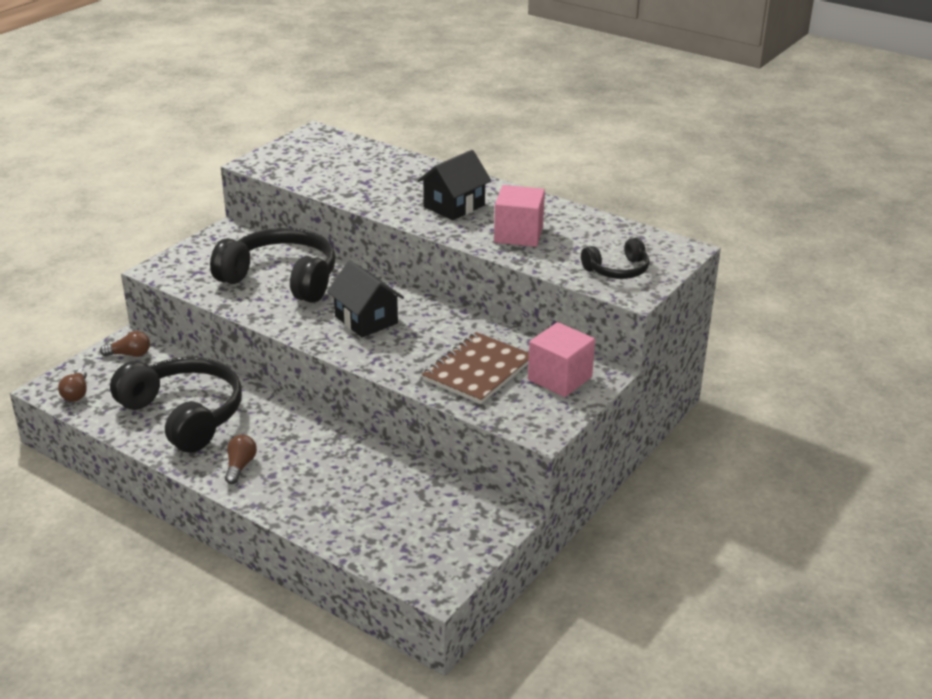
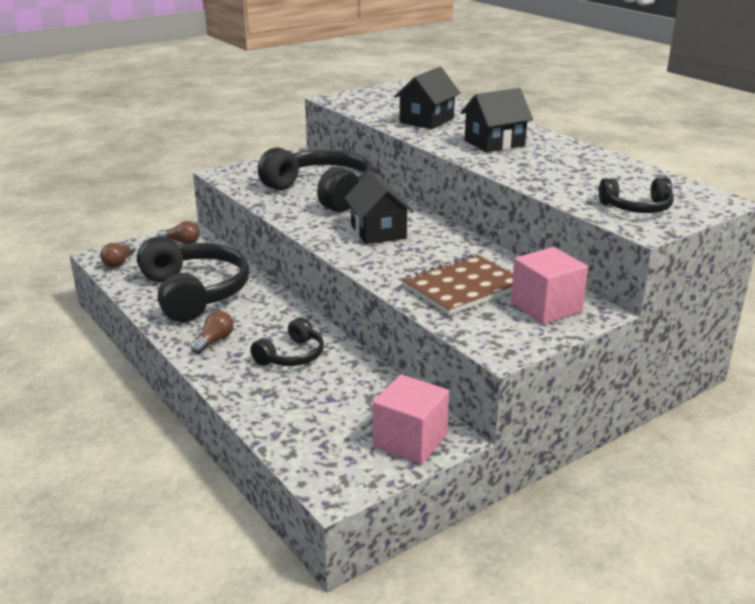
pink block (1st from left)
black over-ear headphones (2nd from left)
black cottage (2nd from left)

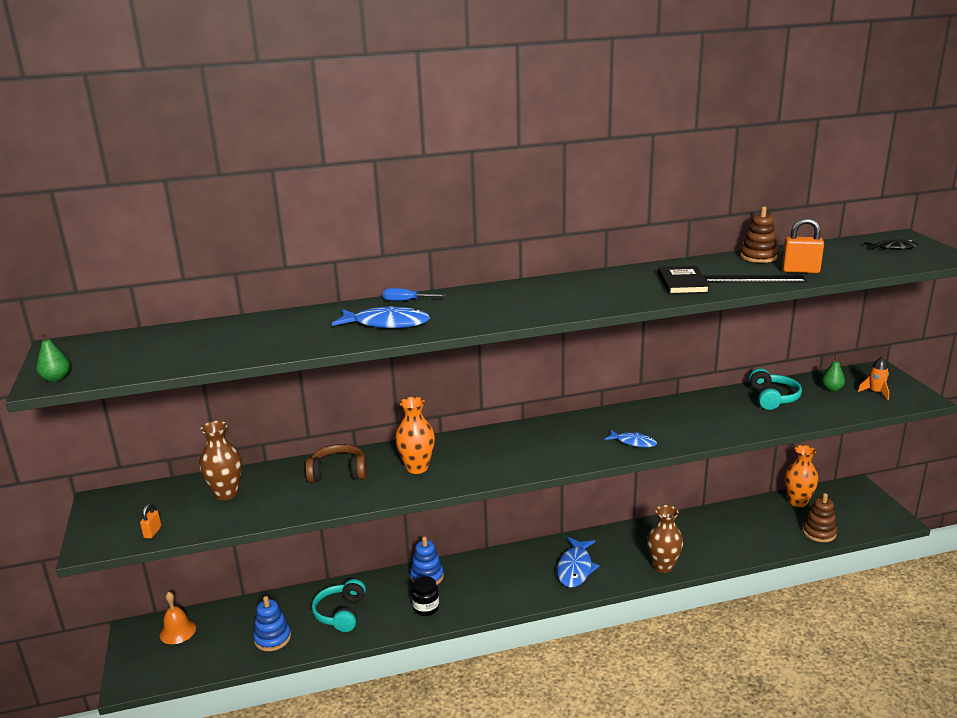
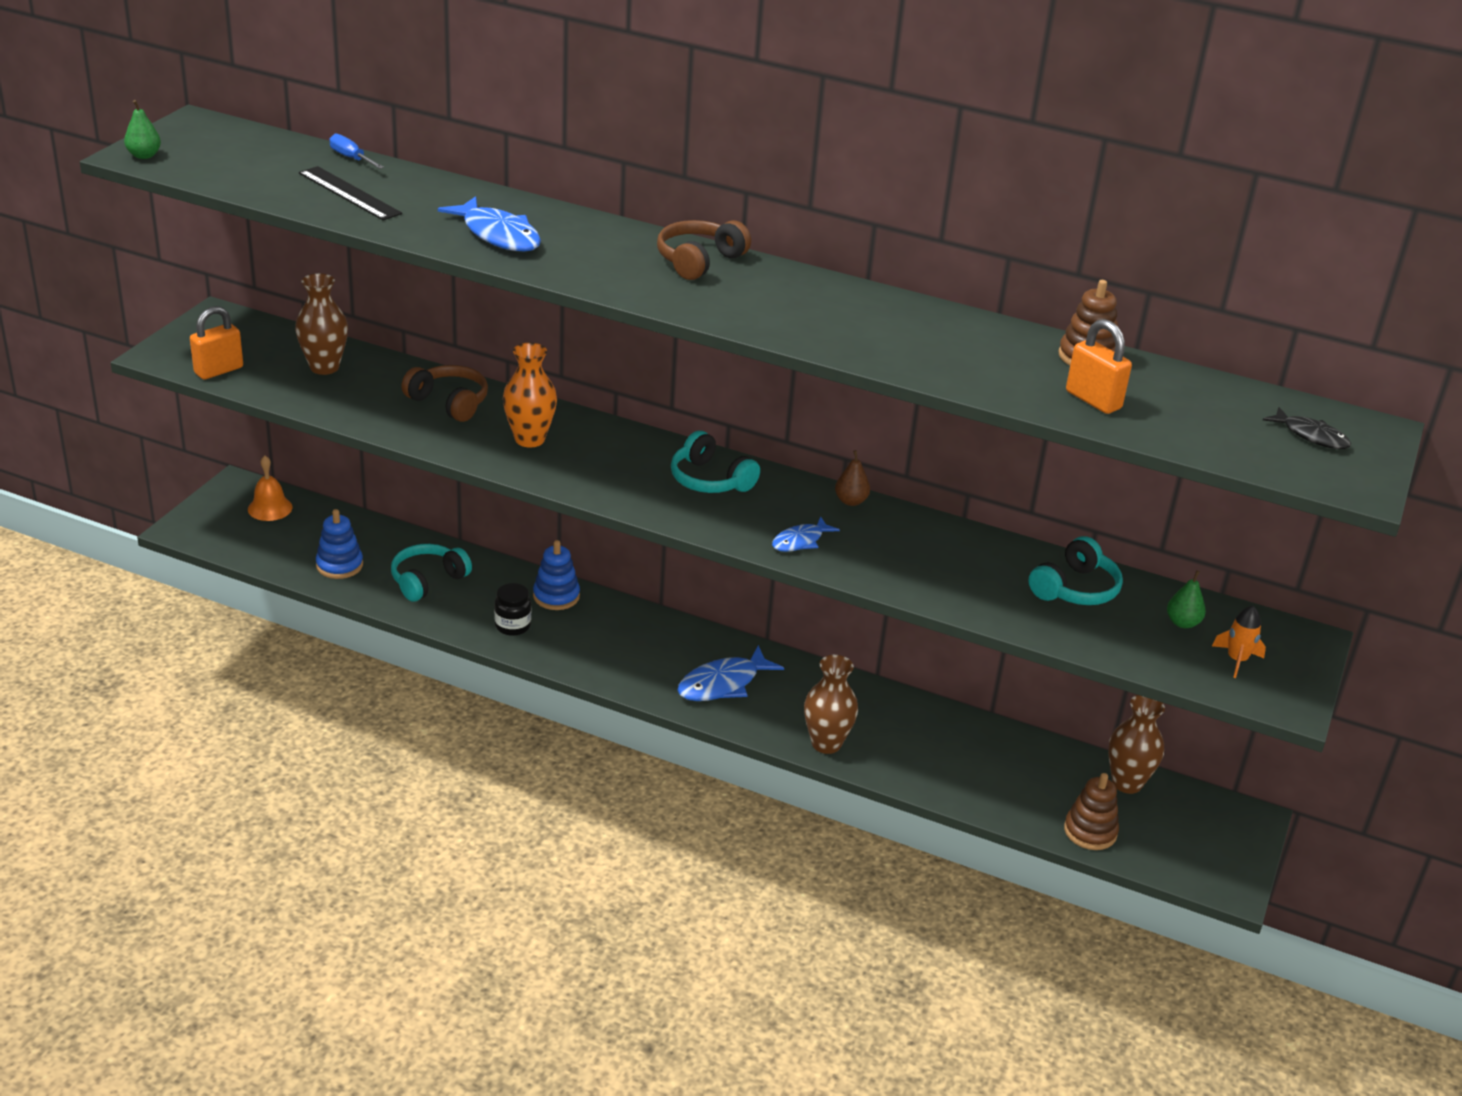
bright orange lock (1st from left)
royal blue screwdriver
royal blue fish (3rd from left)
black book
black ruler
brown flower vase (3rd from left)
brown over-ear headphones (2nd from left)
turquoise over-ear headphones (2nd from left)
brown pear fruit

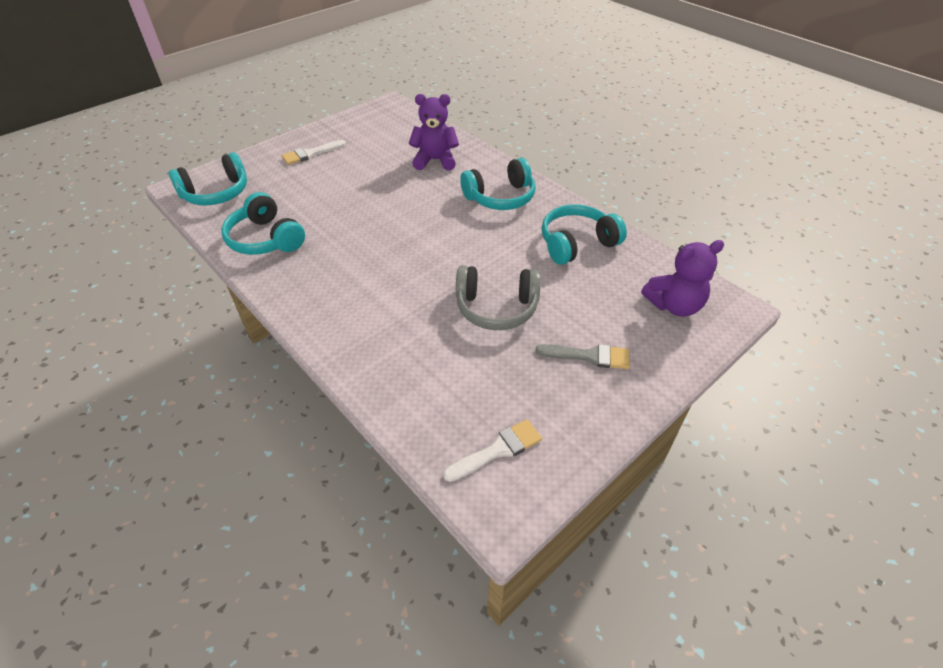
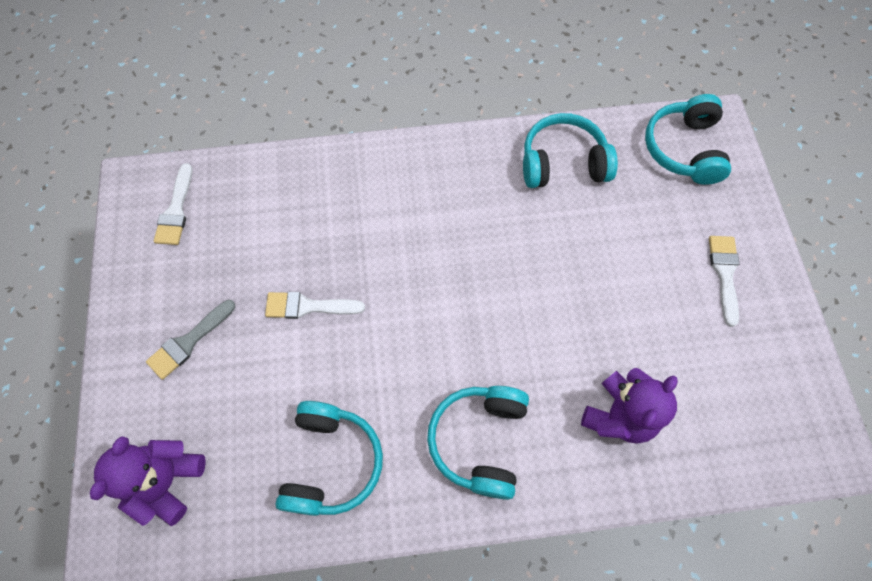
white paintbrush (2nd from left)

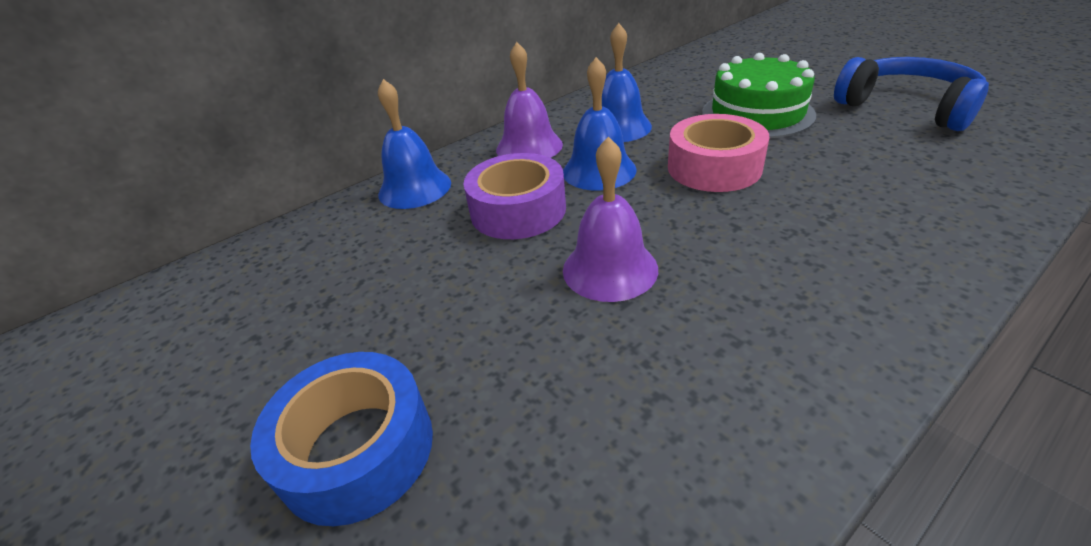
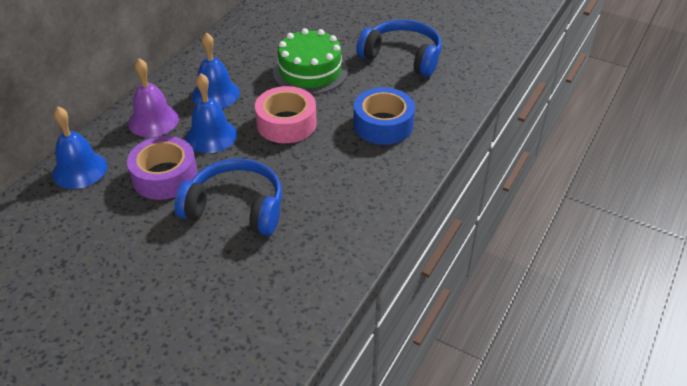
royal blue sticky tape
royal blue over-ear headphones (1st from left)

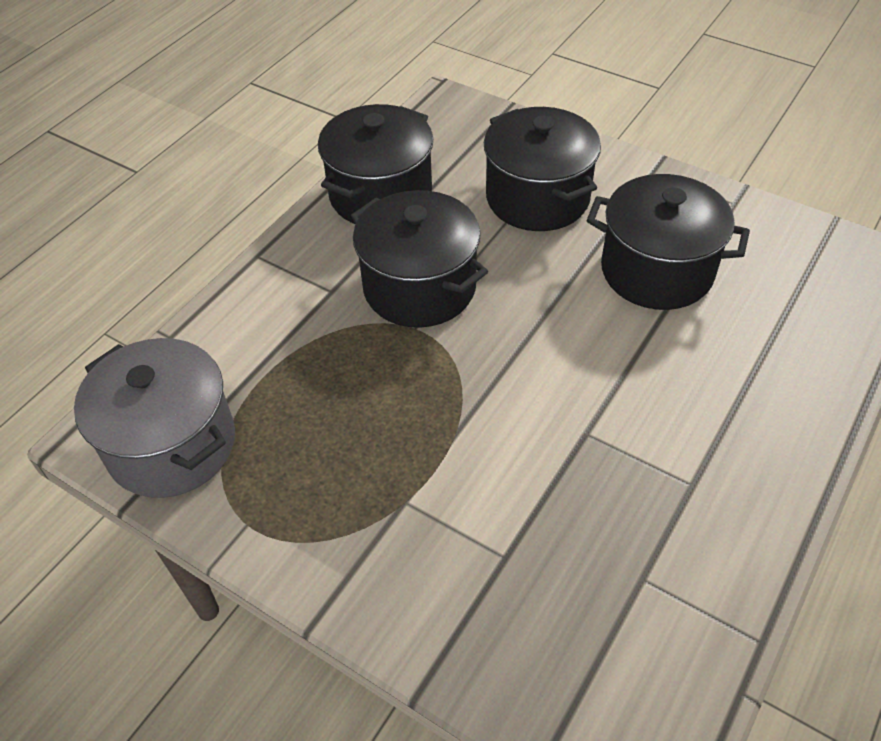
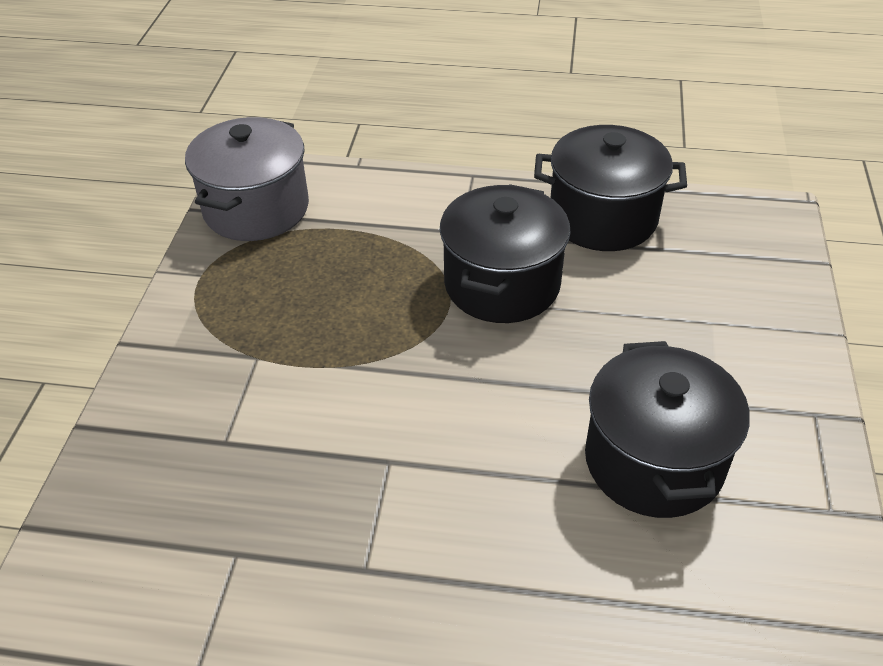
black cooking pot (3rd from left in the first image)

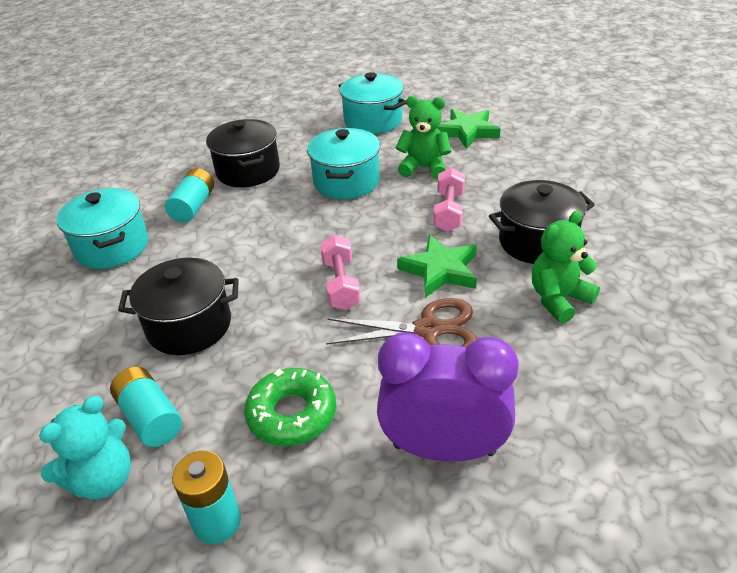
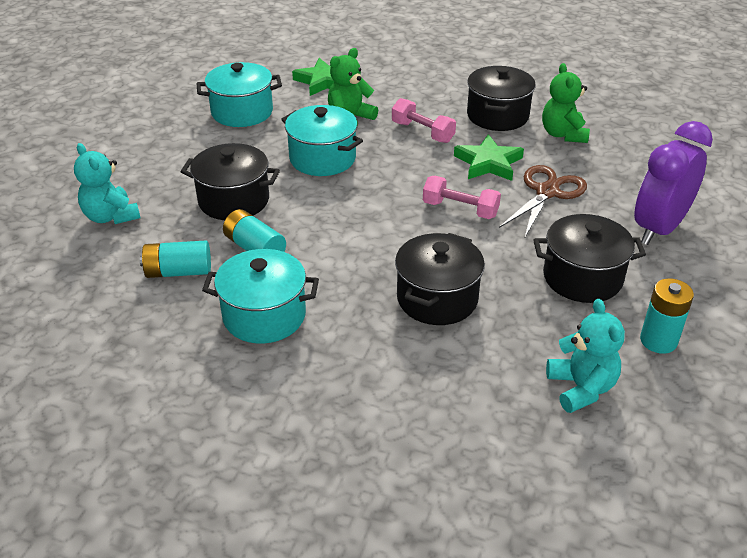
turquoise power cell (1st from left)
black cooking pot (4th from left)
turquoise teddy (1st from left)

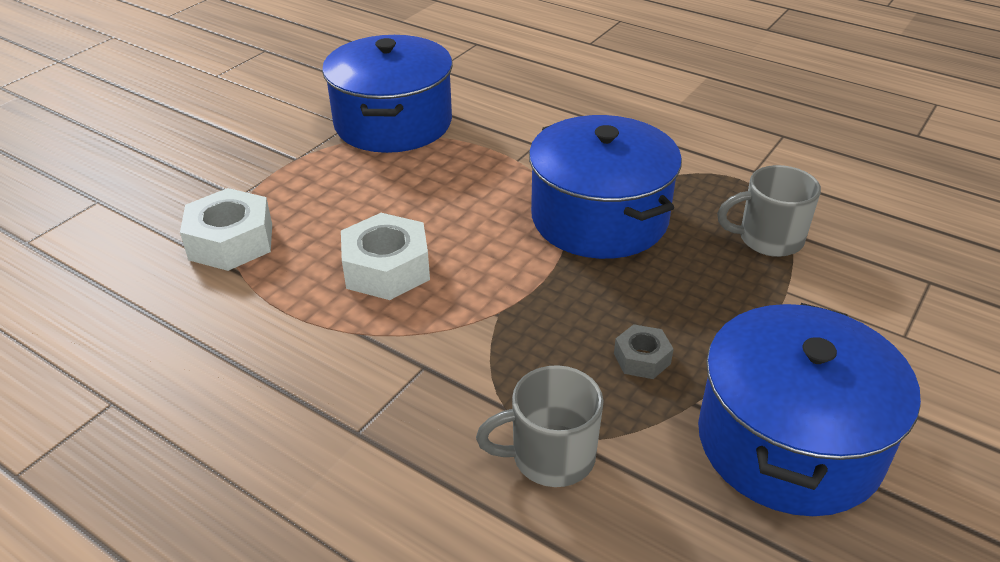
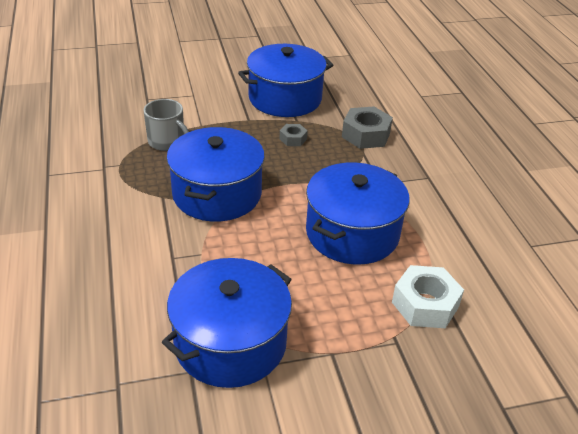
royal blue cooking pot (4th from left)
ash-grey hex nut (2nd from left)

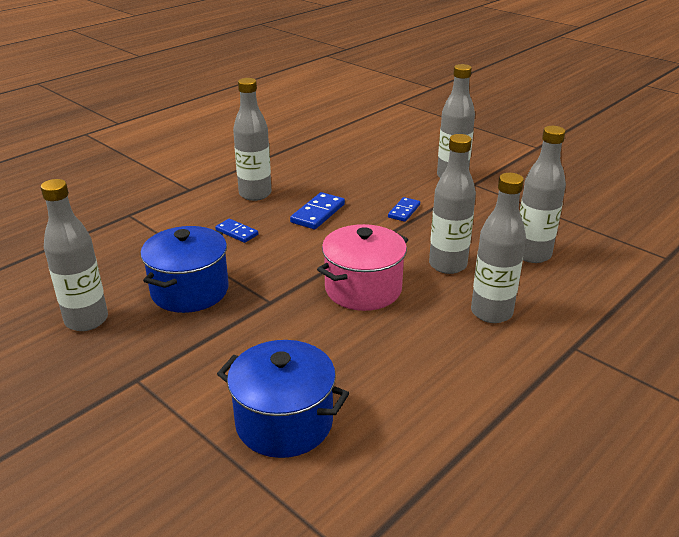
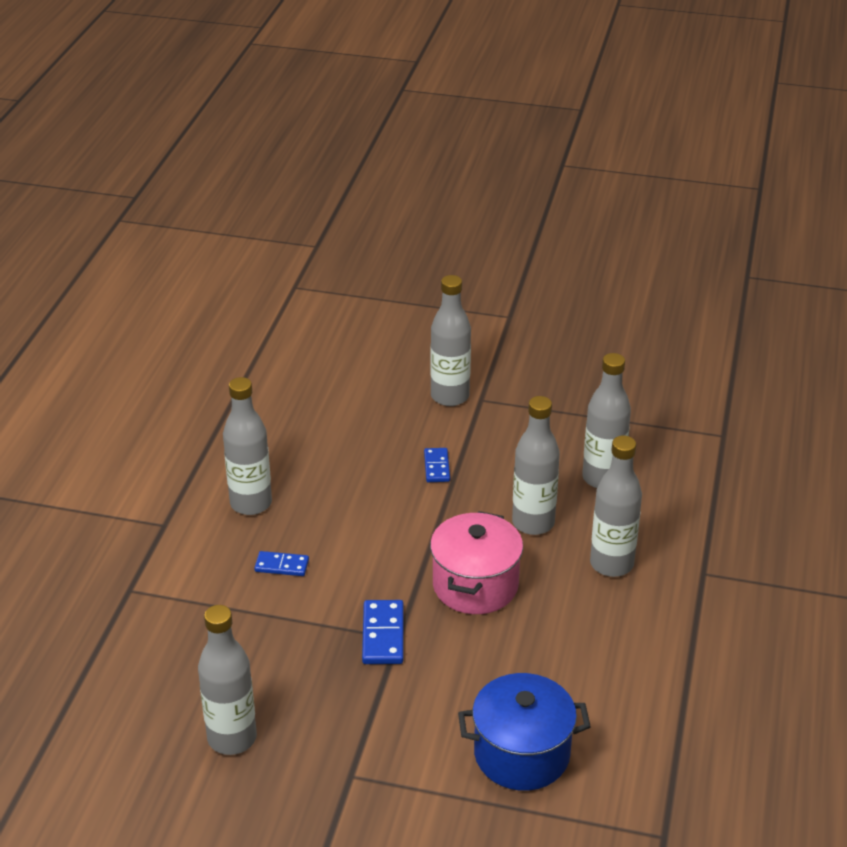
royal blue cooking pot (1st from left in the first image)
royal blue domino (2nd from left)

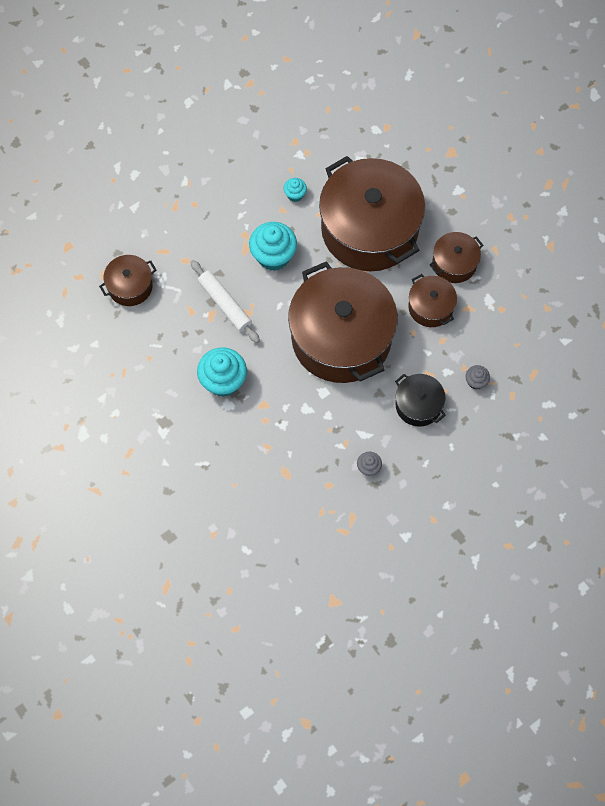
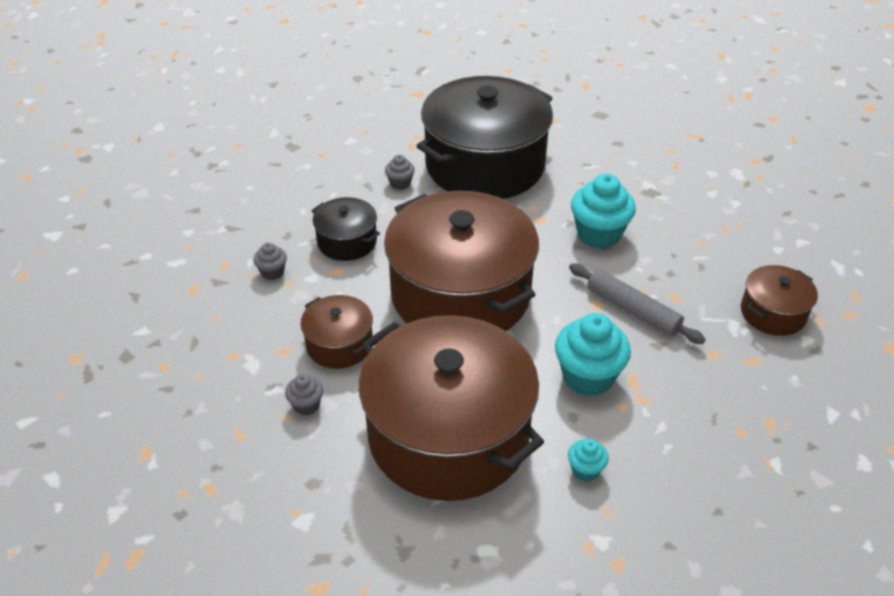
ash-grey dough roller
ash-grey muffin (2nd from left)
black cooking pot (2nd from left)

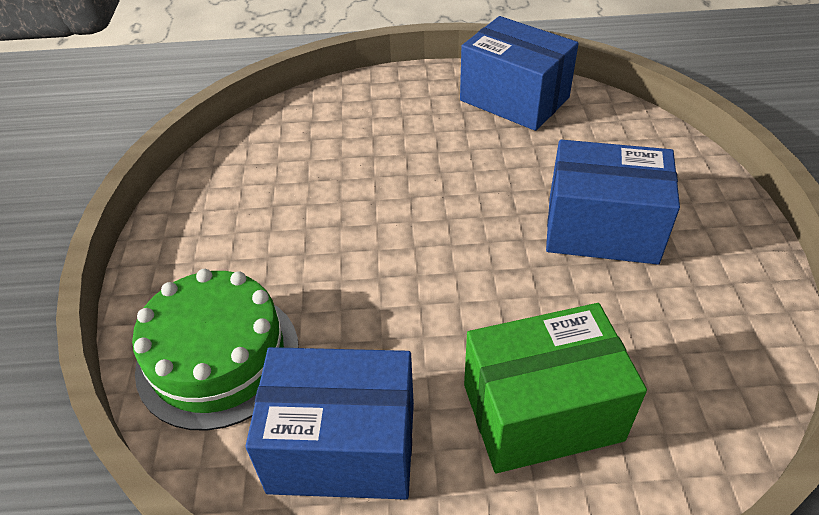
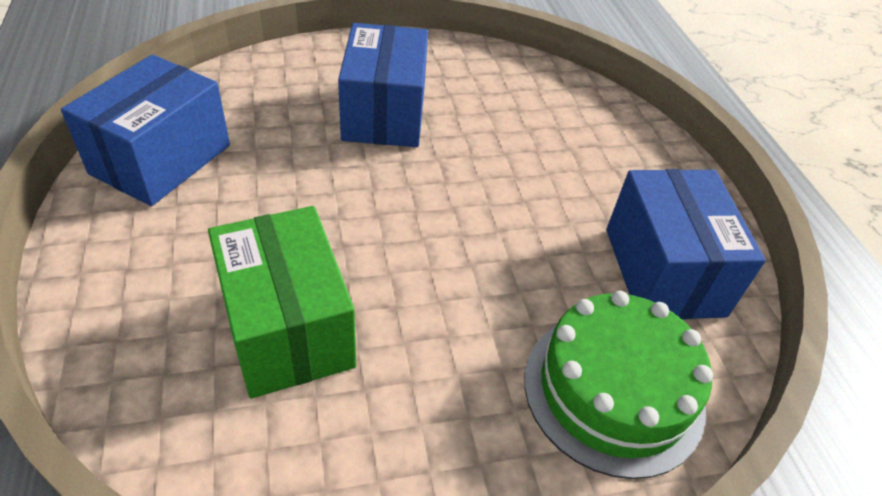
green parcel

